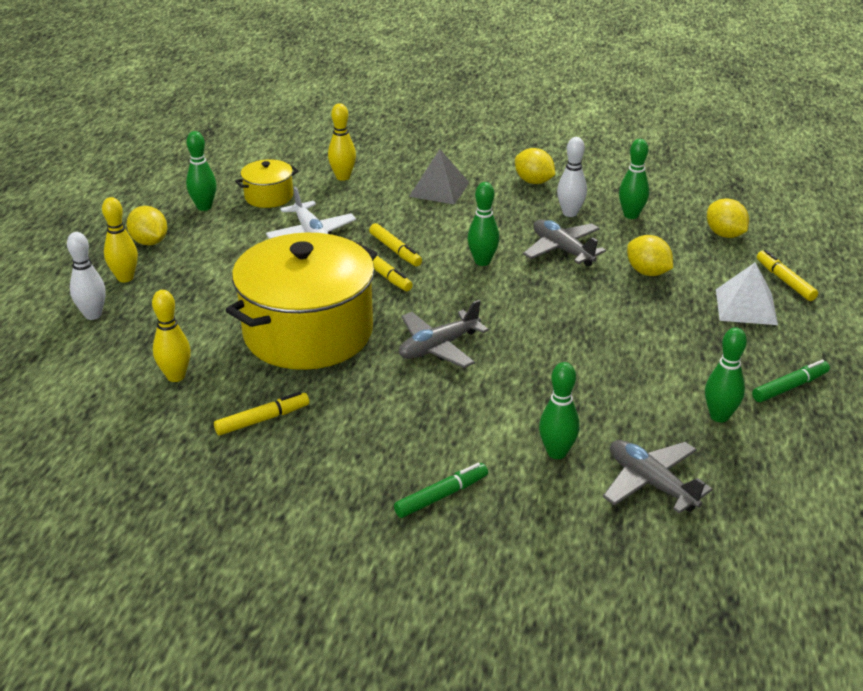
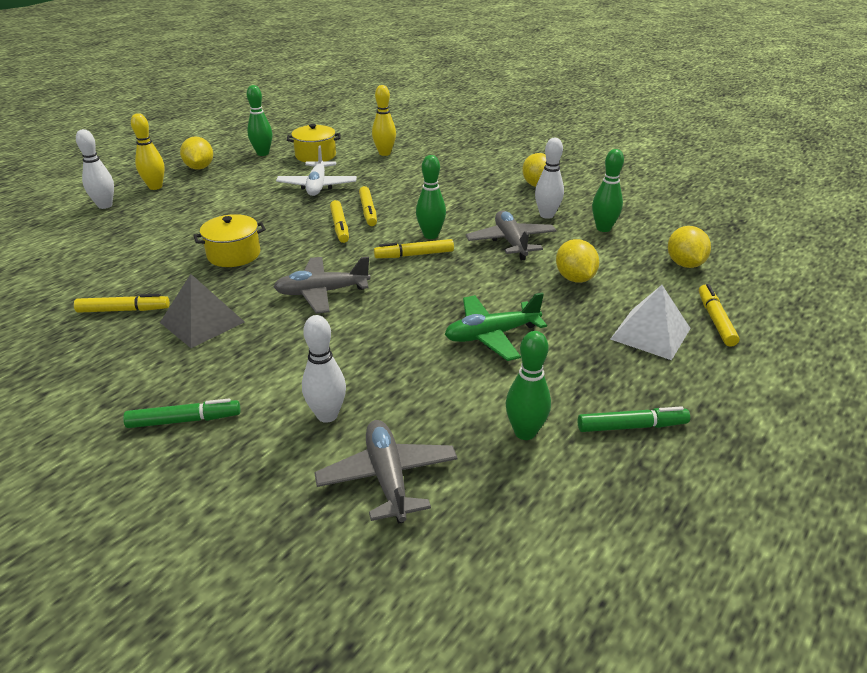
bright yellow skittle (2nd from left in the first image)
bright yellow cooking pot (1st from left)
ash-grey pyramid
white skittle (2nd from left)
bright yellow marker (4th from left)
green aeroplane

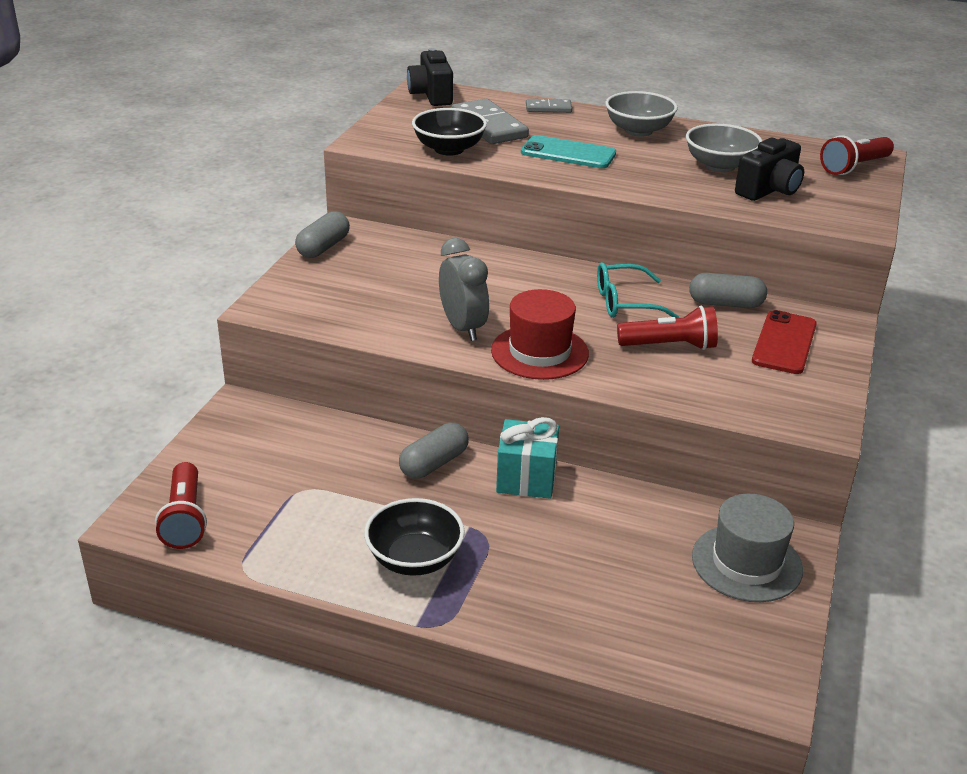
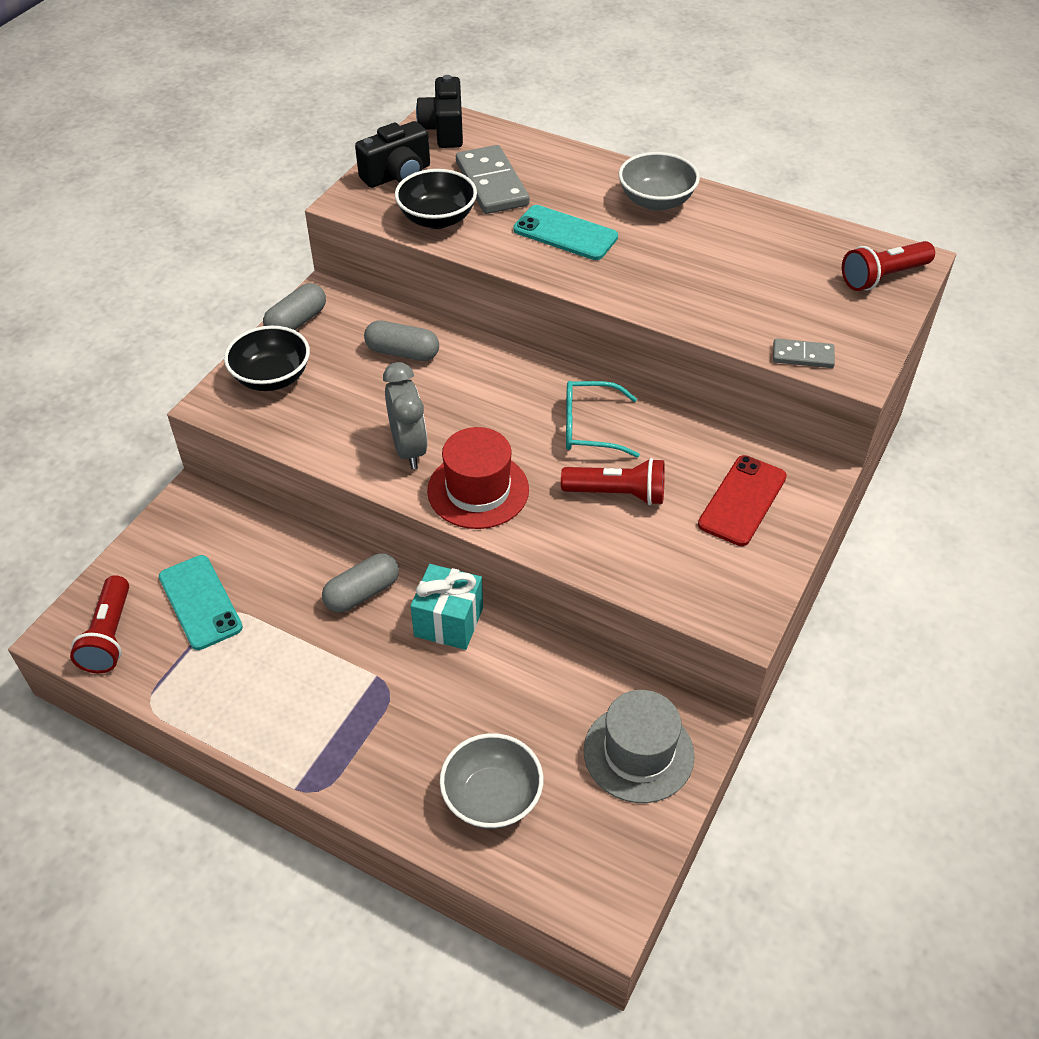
black serving bowl (1st from left)
ash-grey domino (2nd from left)
ash-grey serving bowl (1st from left)
ash-grey pill shape (3rd from left)
black photo camera (1st from left)
turquoise mobile phone (1st from left)

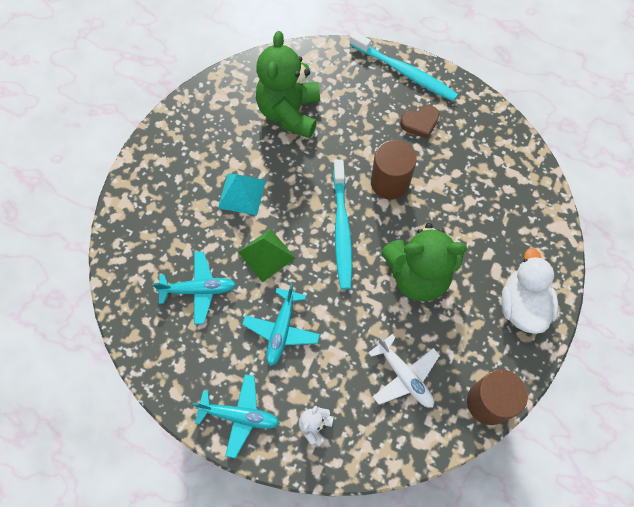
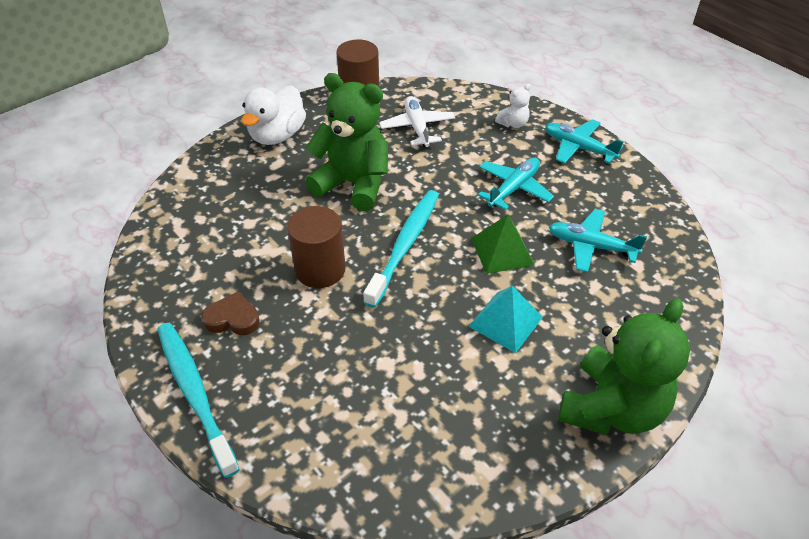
green teddy (2nd from left)

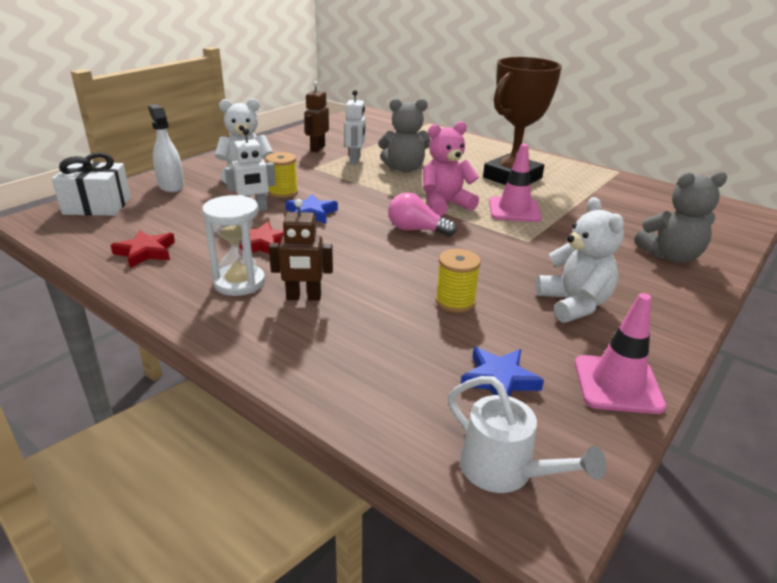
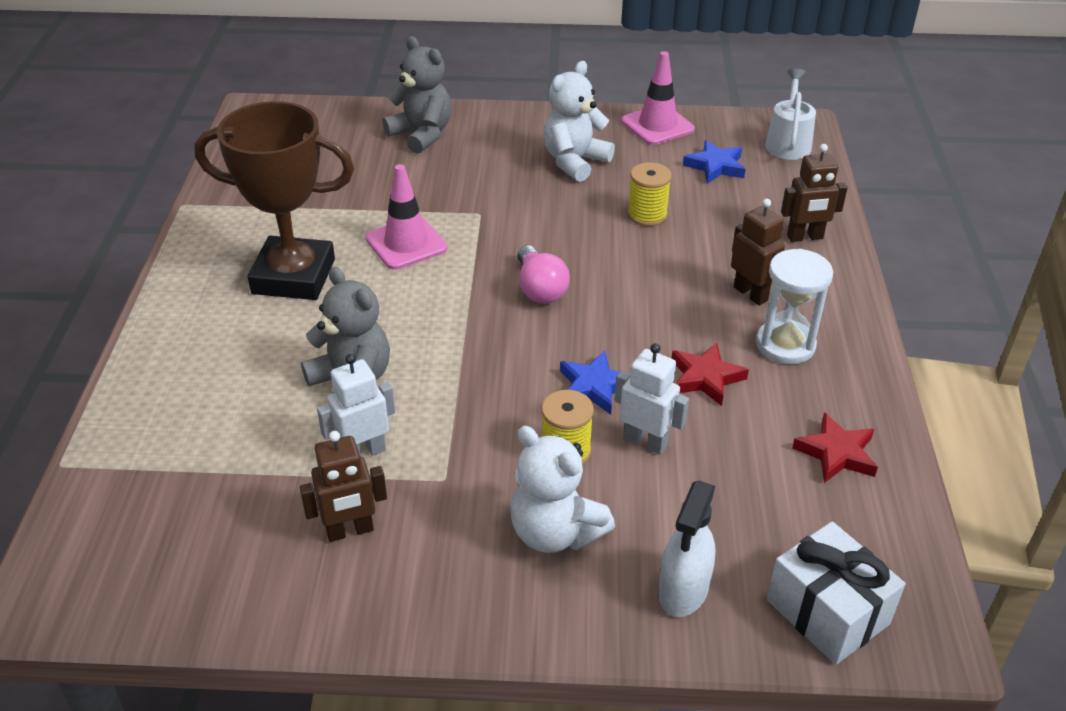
pink teddy
brown toy robot (3rd from left)

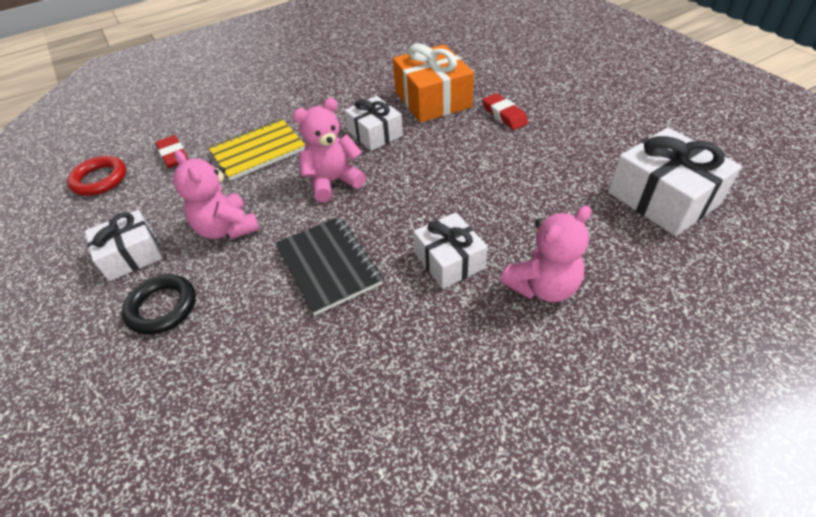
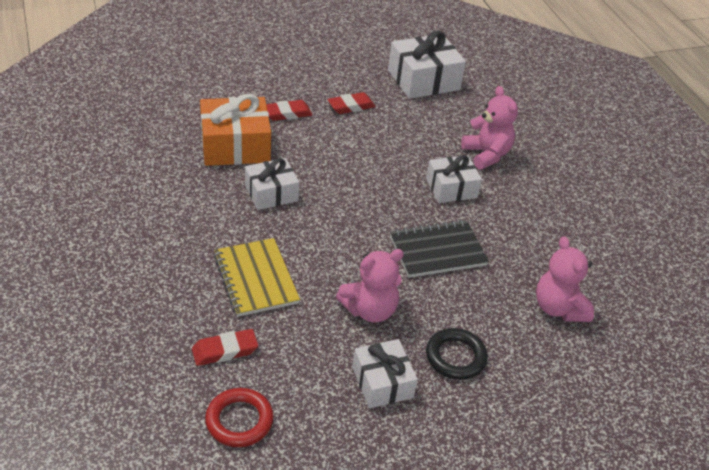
pink teddy (3rd from left)
crimson gum eraser (3rd from left)

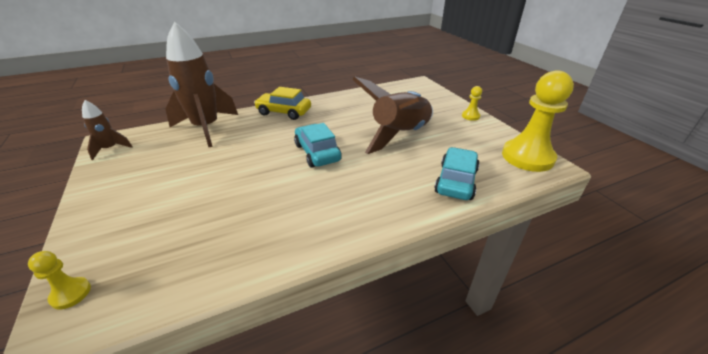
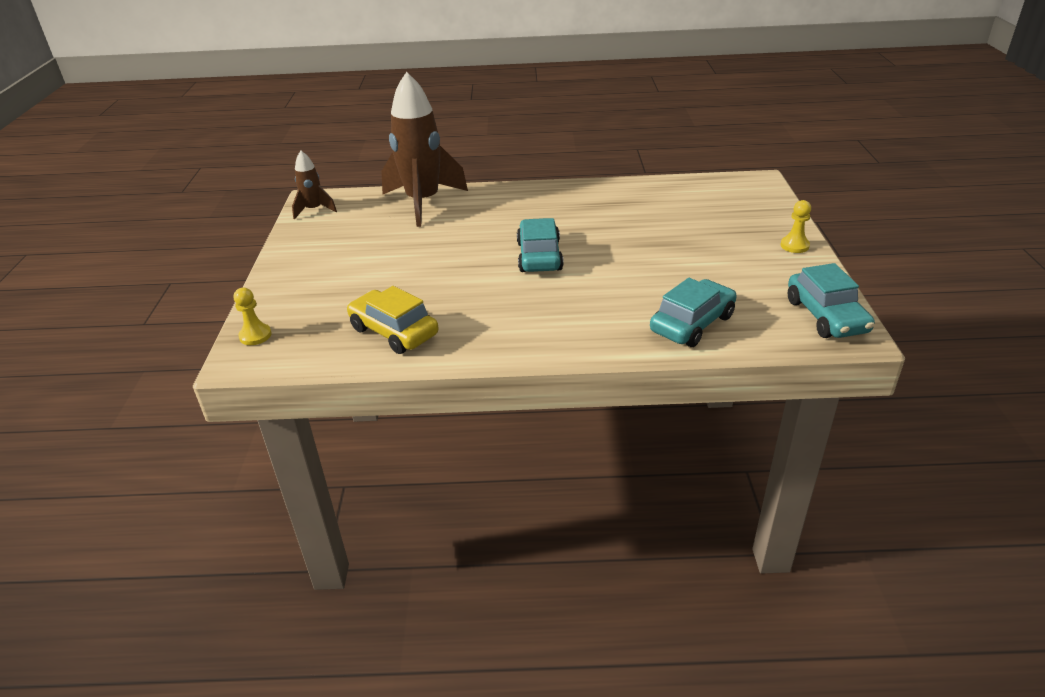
bright yellow automobile
brown spaceship (3rd from left in the first image)
turquoise automobile (3rd from left)

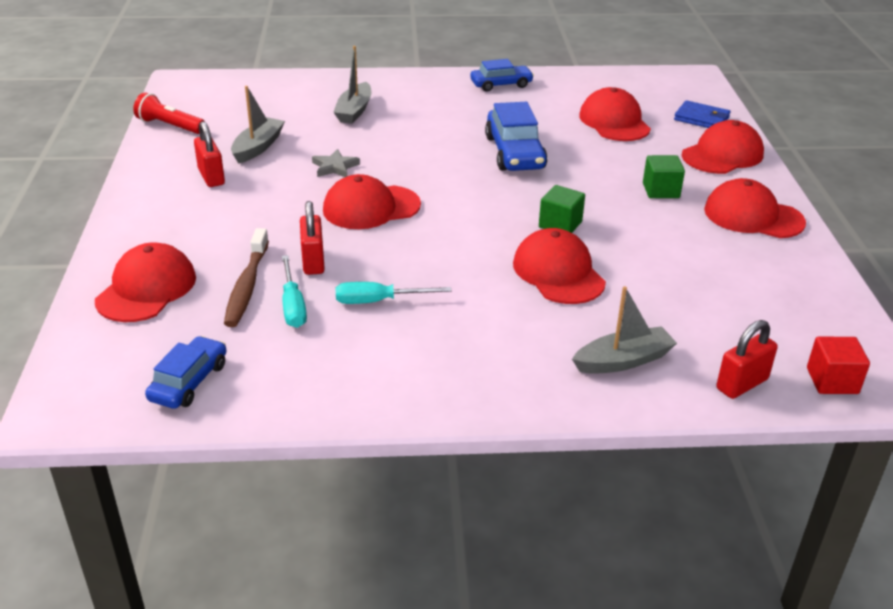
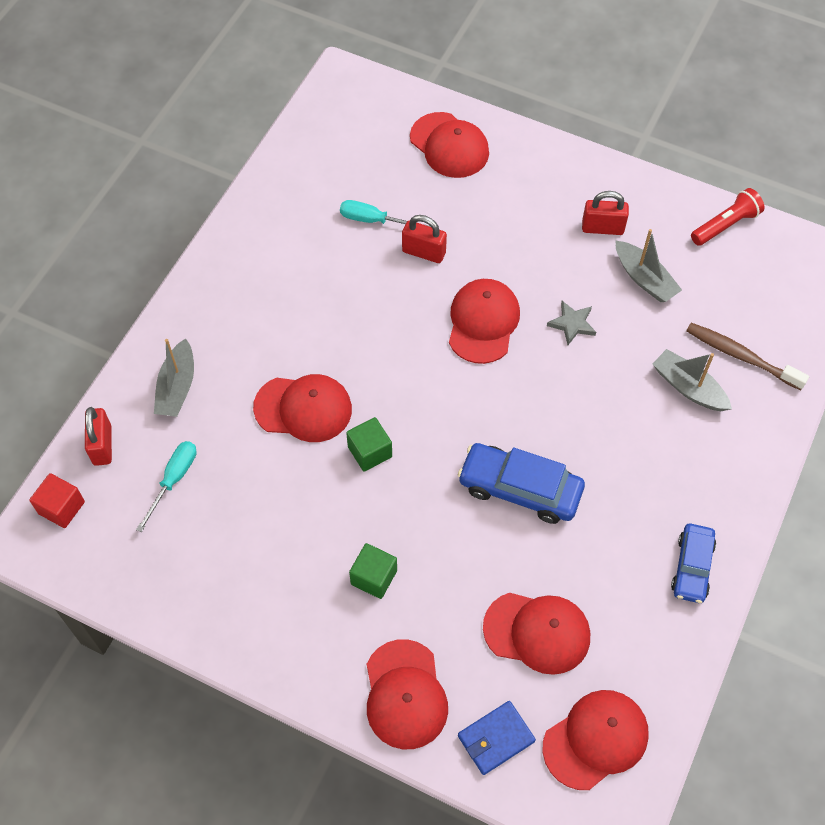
royal blue automobile (1st from left in the first image)
brown tooth brush
turquoise screwdriver (1st from left)
crimson baseball cap (6th from left)

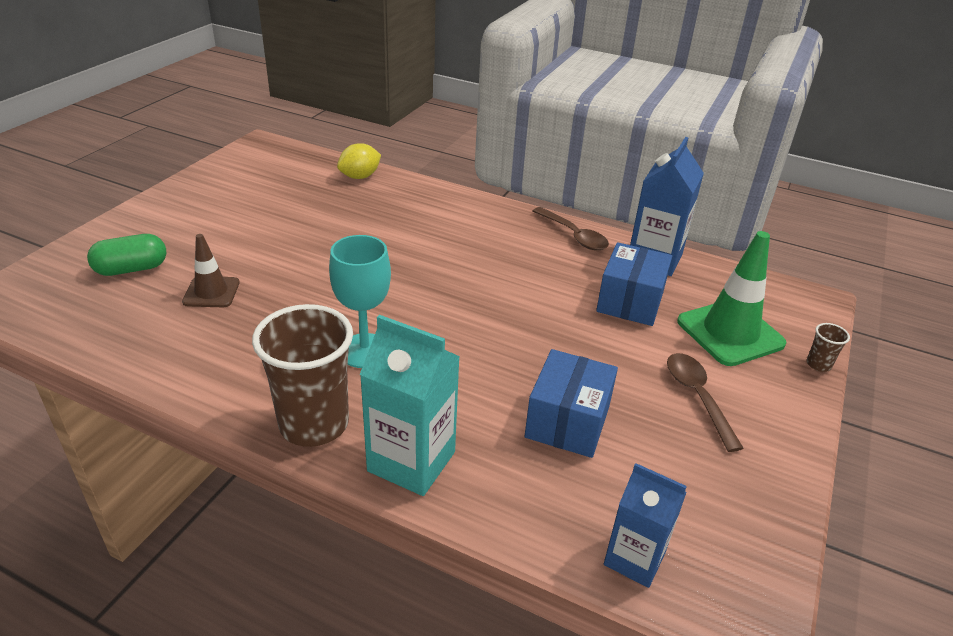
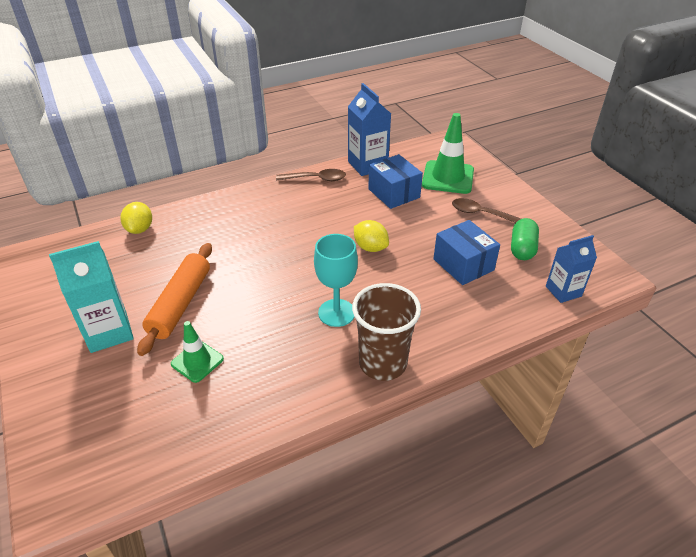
green pill shape
green road cone (1st from left)
turquoise carton
brown tumbler (2nd from left in the first image)
bright orange dough roller
bright yellow citrus fruit (2nd from left)

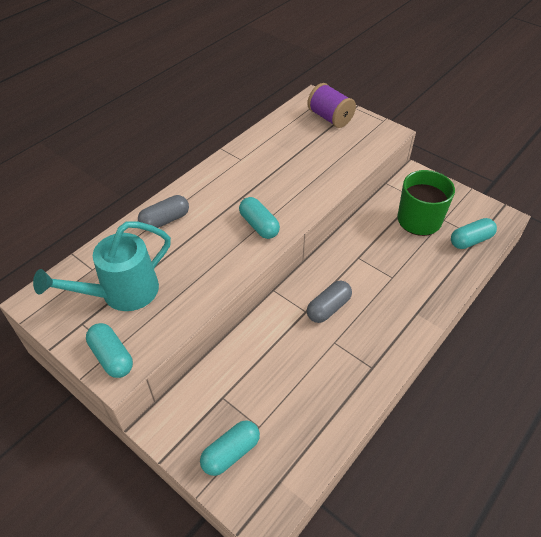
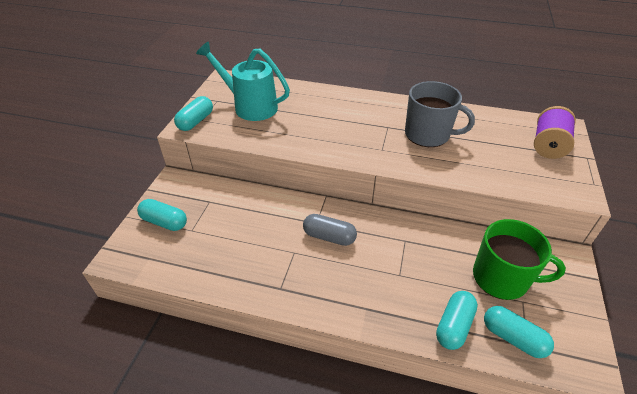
ash-grey pill shape (1st from left in the first image)
turquoise pill shape (3rd from left)
ash-grey mug

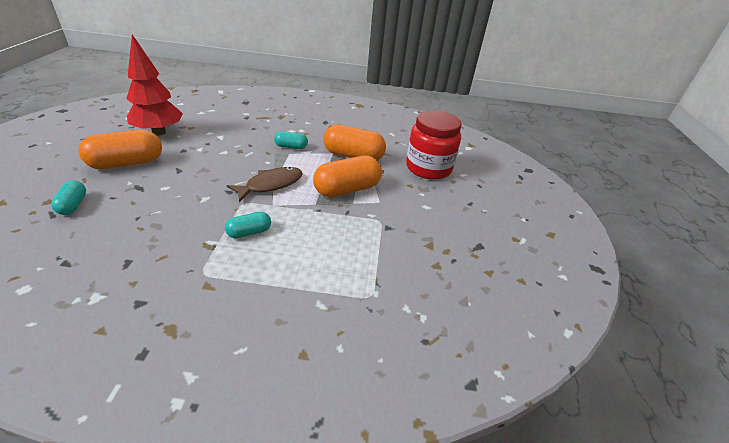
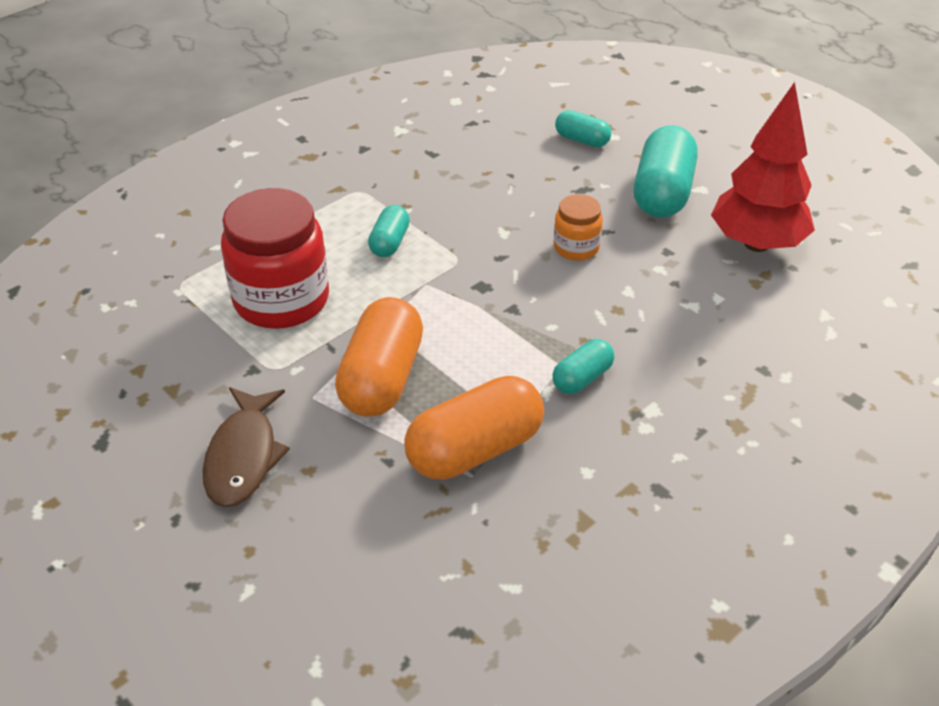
turquoise pill shape (4th from left)
brown fish
crimson jar
bright orange jar

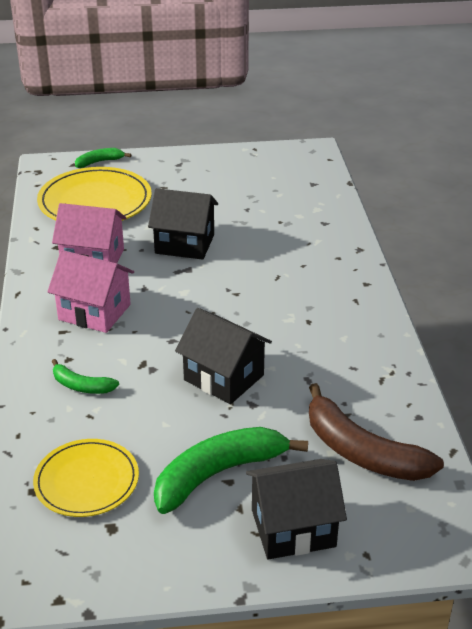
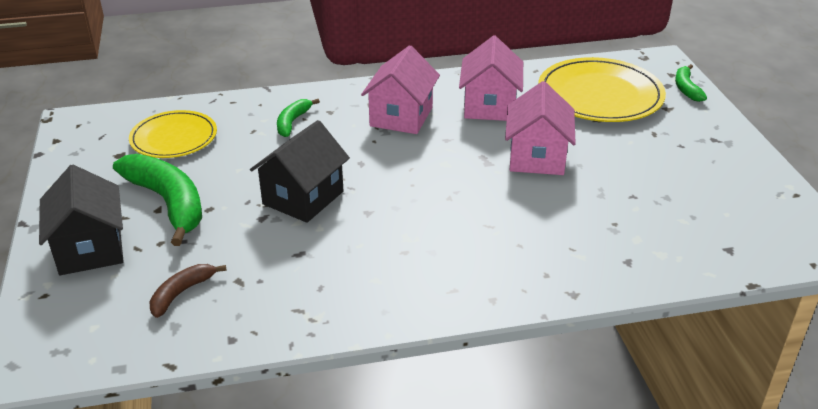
green banana fruit (3rd from left)
pink cottage (3rd from left)
brown banana fruit

